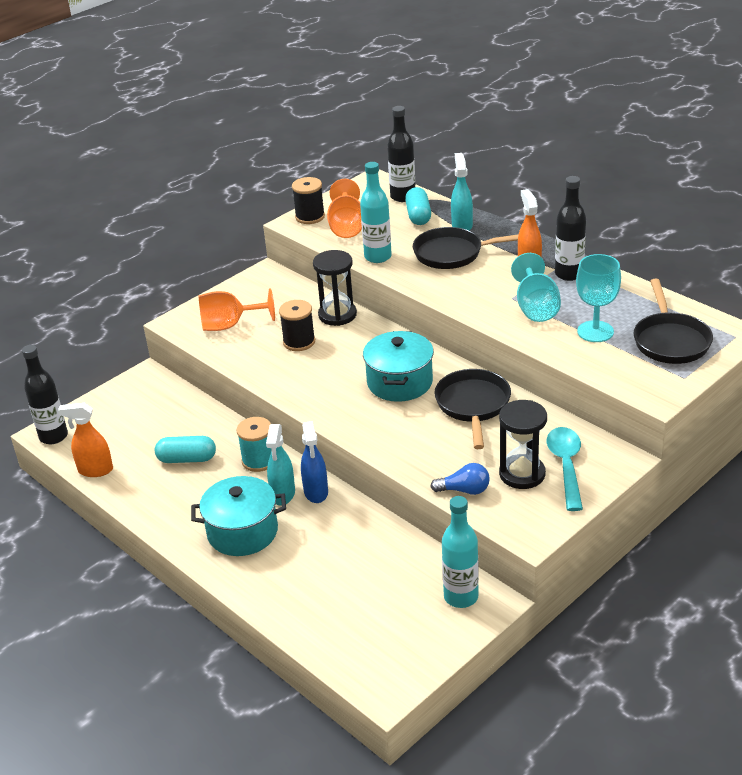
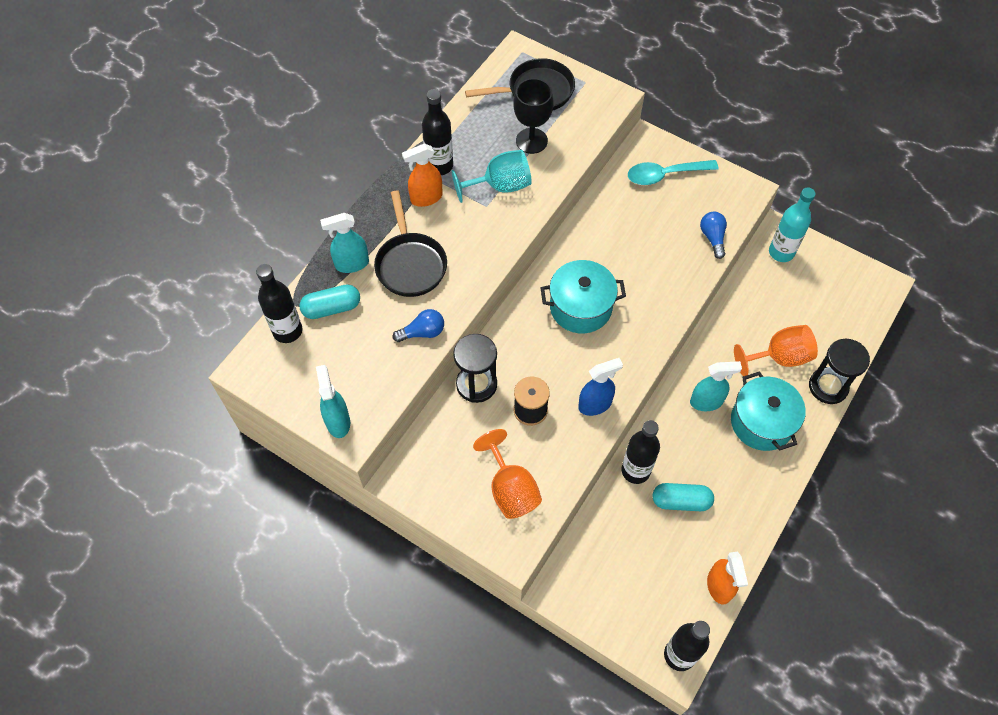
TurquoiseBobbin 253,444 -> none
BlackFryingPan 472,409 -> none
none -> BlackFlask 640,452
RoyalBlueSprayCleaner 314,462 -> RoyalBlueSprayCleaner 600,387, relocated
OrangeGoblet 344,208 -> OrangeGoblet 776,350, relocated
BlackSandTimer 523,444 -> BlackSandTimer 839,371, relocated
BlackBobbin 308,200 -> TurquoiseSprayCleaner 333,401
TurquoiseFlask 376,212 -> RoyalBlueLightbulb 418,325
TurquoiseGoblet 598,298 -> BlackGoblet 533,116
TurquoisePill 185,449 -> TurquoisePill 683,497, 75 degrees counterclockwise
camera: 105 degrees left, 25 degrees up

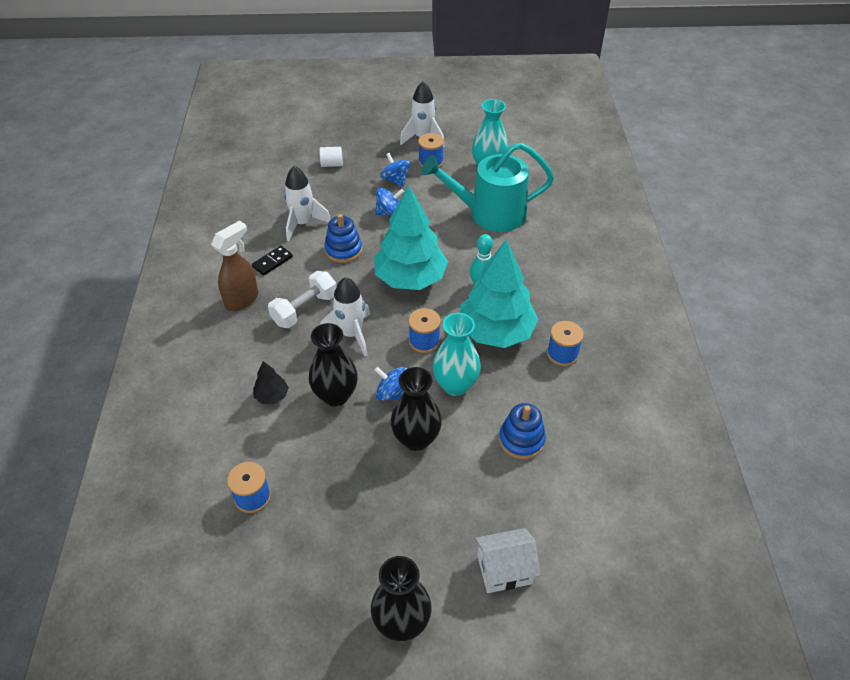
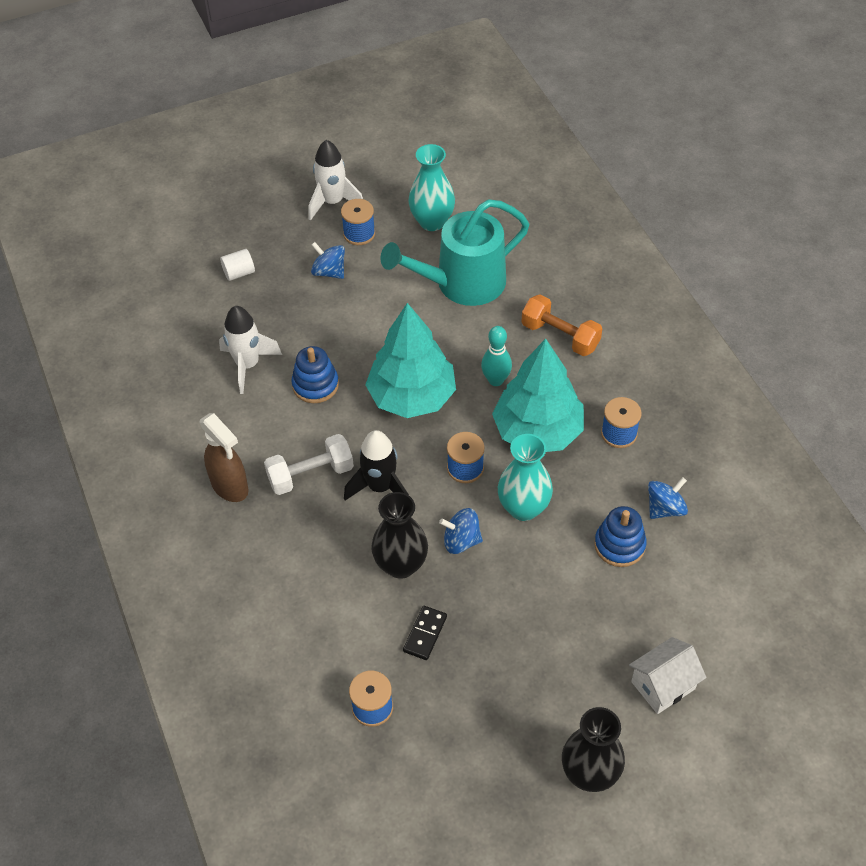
BlackFirTree 271,382 -> none
BlackVase 416,409 -> none
none -> OrangeDumbbell 561,325
BlackDomino 272,261 -> BlackDomino 425,633, relocated
RoyalBlueToyTop 389,202 -> RoyalBlueToyTop 668,498, relocated
SnowWhiteSpaceship 345,316 -> BlackSpaceship 376,465
DarkBrownSprayCleaner 234,265 -> DarkBrownSprayCleaner 224,457, 120 degrees clockwise
SnowWhiteDumbbell 302,299 -> SnowWhiteDumbbell 309,464, 45 degrees clockwise
camera: 20 degrees left, 5 degrees up

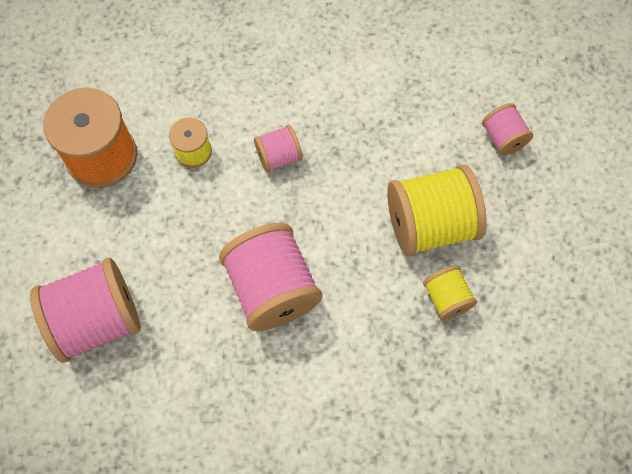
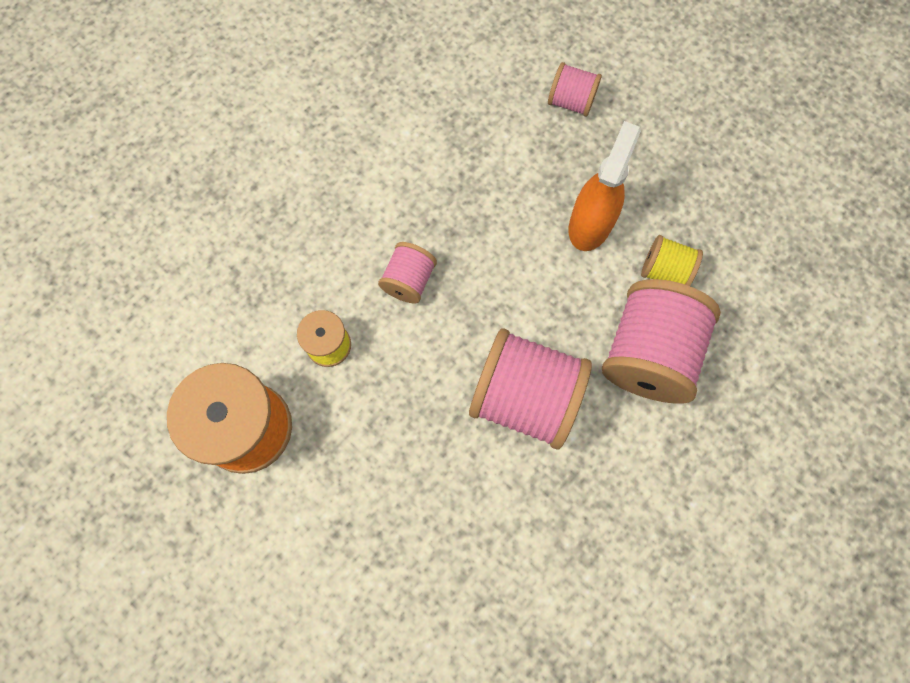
PinkBobbin 85,310 -> PinkBobbin 661,341, relocated
BrightYellowBobbin 437,210 -> OrangeSprayCleaner 605,186
camera: 45 degrees left, 5 degrees up

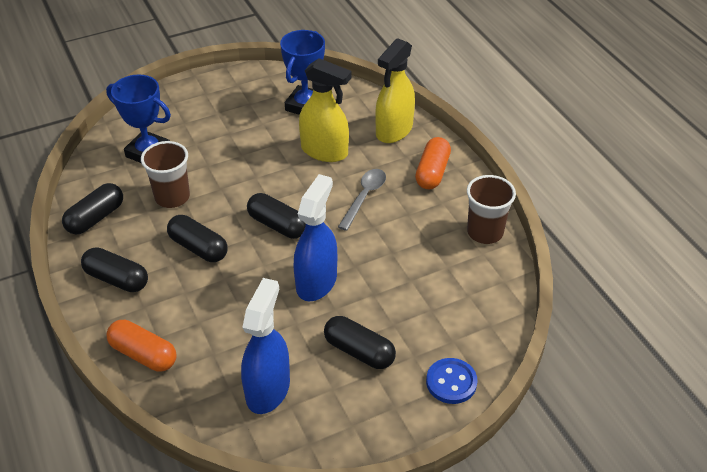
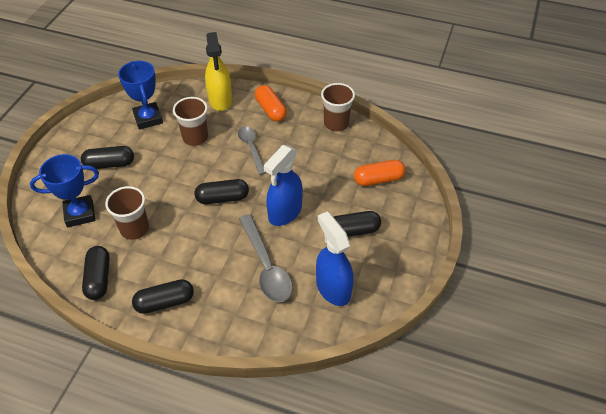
RoyalBlueButton 452,381 -> none
none -> AshGreyTeaspoon 266,258
OrangePill 141,346 -> OrangePill 380,173, relocated
BlackPill 197,238 -> BlackPill 107,157, relocated
BrightYellowSprayCleaner 325,110 -> DarkBrownCup 190,121
RoyalBlueSprayCleaner 315,237 -> RoyalBlueSprayCleaner 283,185, 120 degrees counterclockwise
camera: 45 degrees left, 5 degrees up

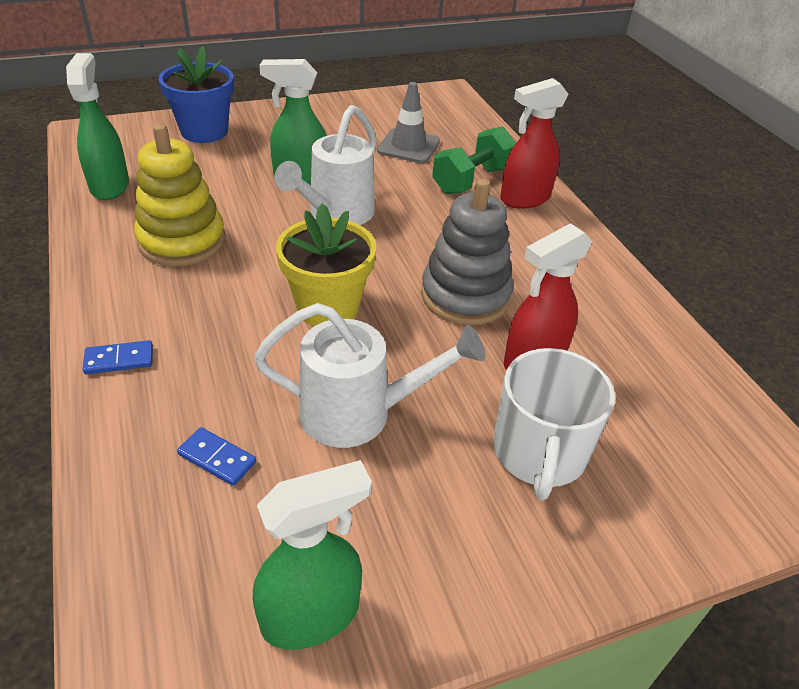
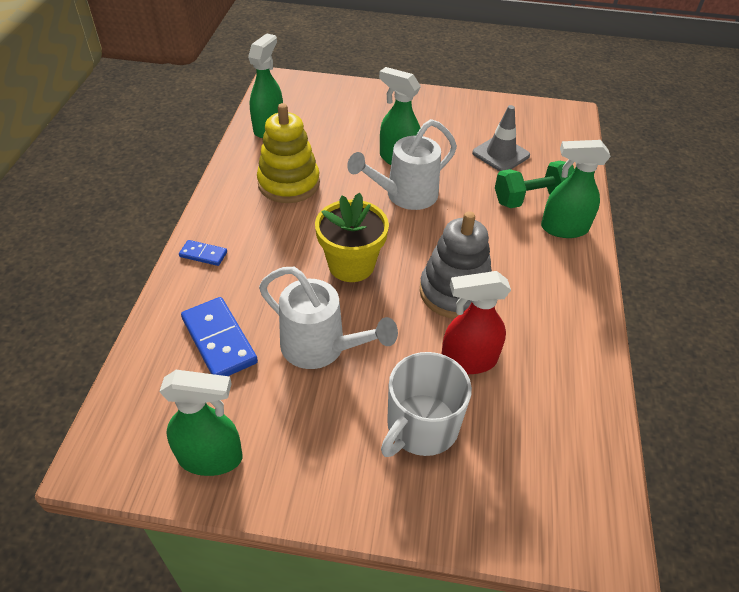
RoyalBlueFlowerPot 196,94 -> none
CrimsonSprayCleaner 534,143 -> LeafGreenSprayCleaner 576,189
RoyalBlueDomino 216,456 -> RoyalBlueDomino 219,336, x1.87
camera: 30 degrees right, 5 degrees up

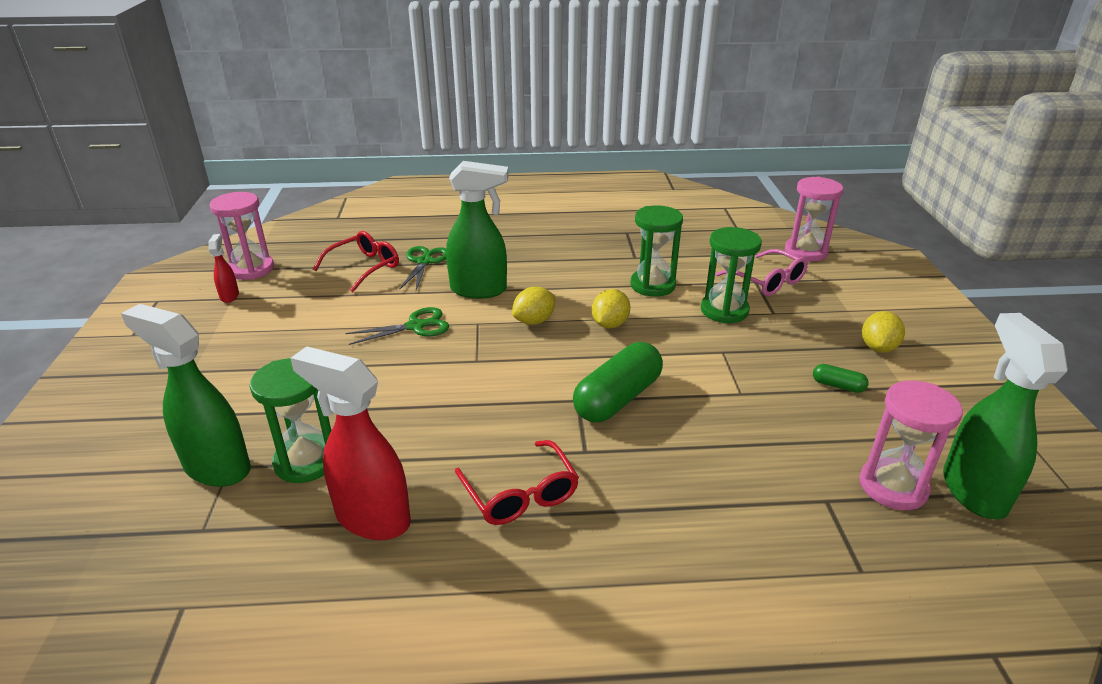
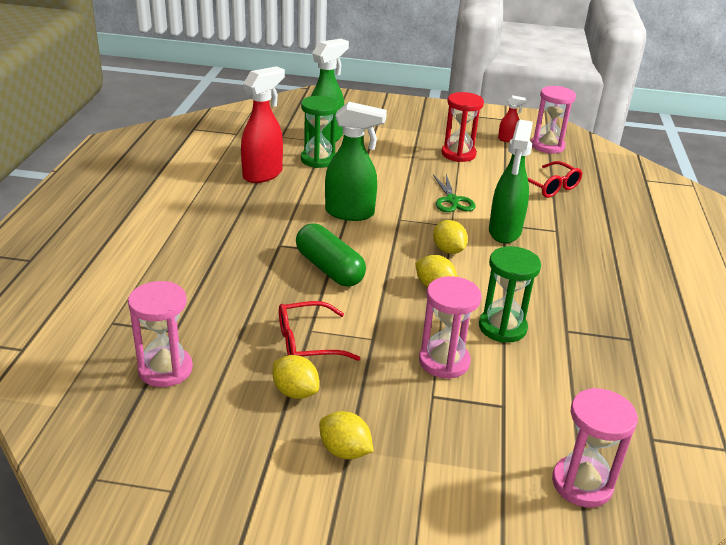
LeafGreenPairOfScissors 422,268 -> none
PinkSpectacles 762,272 -> none
none -> CrimsonSandTimer 463,127
CrimsonSpectacles 517,482 -> CrimsonSpectacles 319,331, relocated
LeafGreenSprayCleaner 1005,416 -> LeafGreenSprayCleaner 356,161, relocated
LeafGreenPill 841,378 -> BrightYellowLemon 296,377
LeafGreenSandTimer 731,275 -> PinkSandTimer 450,327
camera: 100 degrees right, 0 degrees up

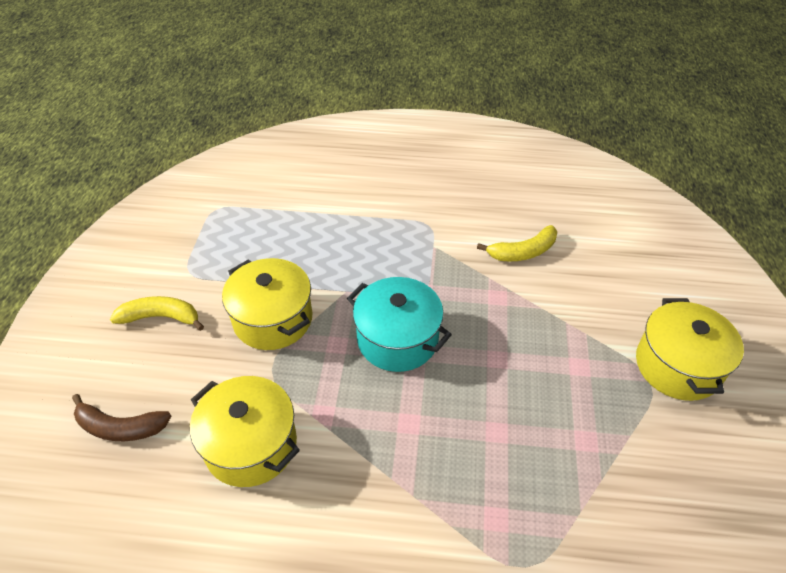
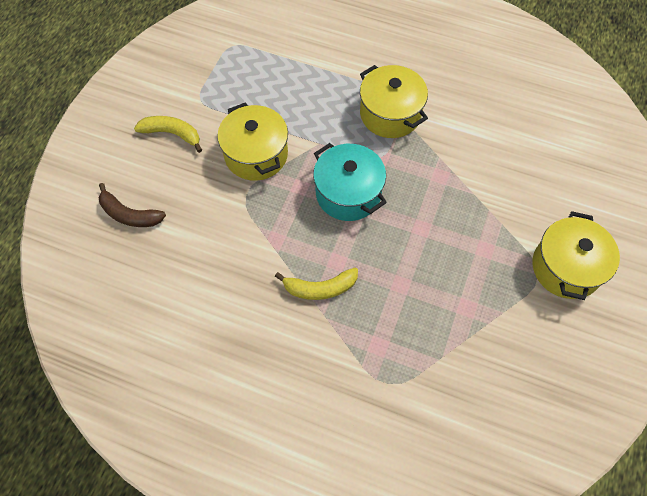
BrightYellowCookingPot 245,431 -> BrightYellowCookingPot 394,101, relocated
BrightYellowBananaFruit 517,243 -> BrightYellowBananaFruit 316,284, relocated
camera: 15 degrees right, 15 degrees up

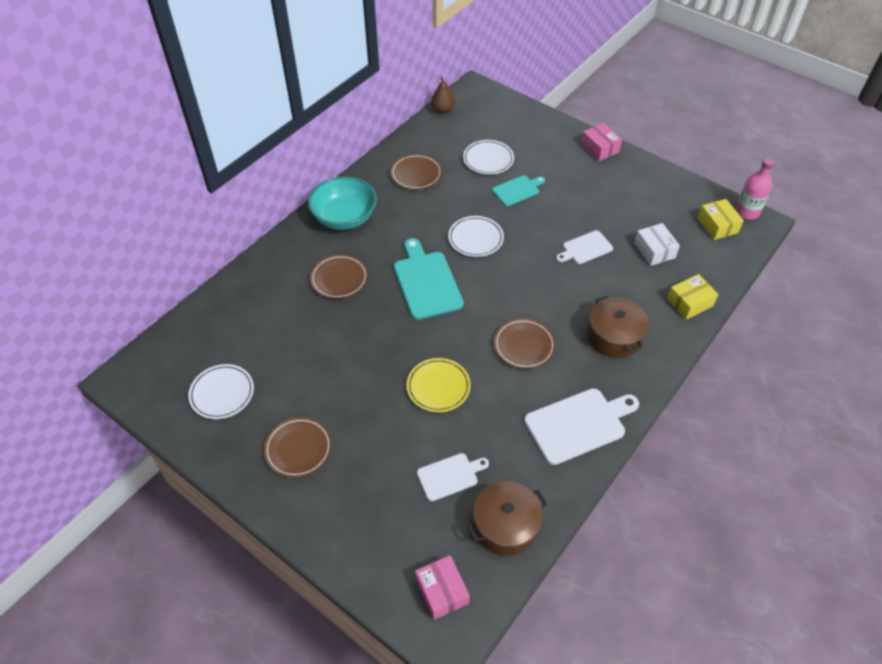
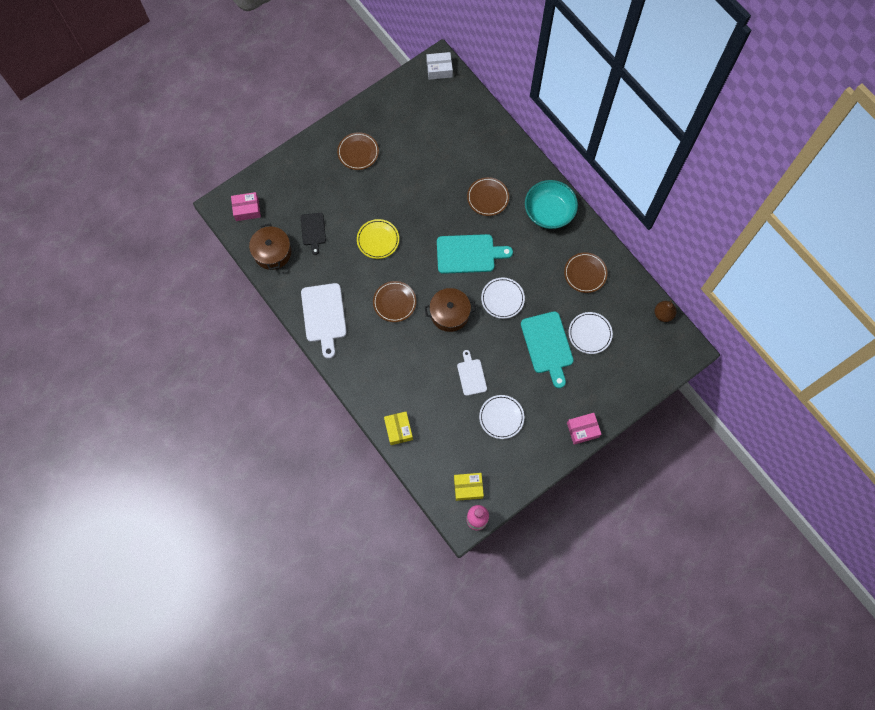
SnowWhiteFlatDish 221,391 -> SnowWhiteFlatDish 501,417, relocated
DarkBrownCookingPot 618,326 -> DarkBrownCookingPot 450,310, relocated
SnowWhitePackage 657,244 -> SnowWhitePackage 439,66, relocated
SnowWhiteBreadBoard 453,477 -> BlackBreadBoard 313,234
TurquoiseBreadBoard 518,190 -> TurquoiseBreadBoard 547,349, x1.70
camera: 105 degrees right, 20 degrees up

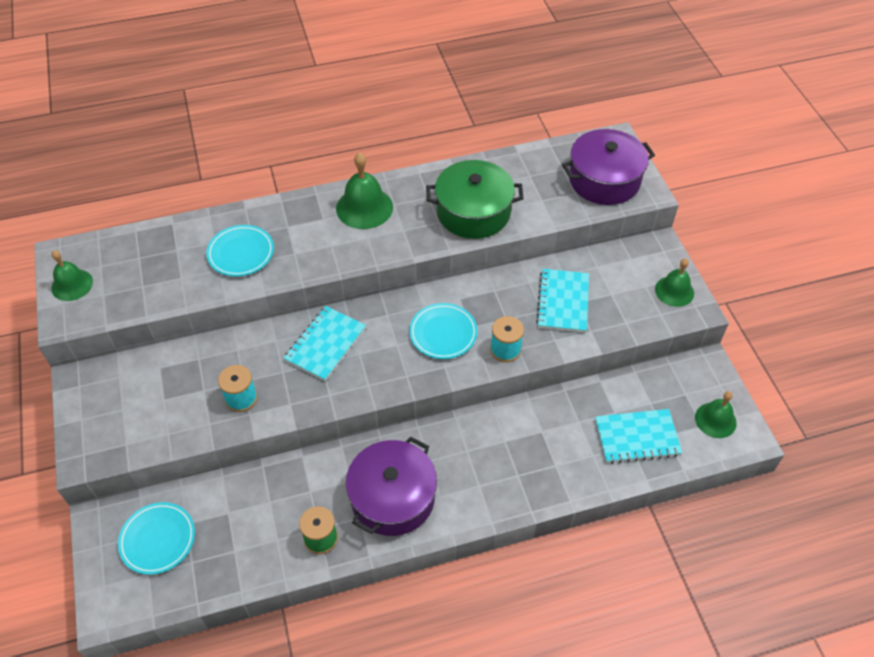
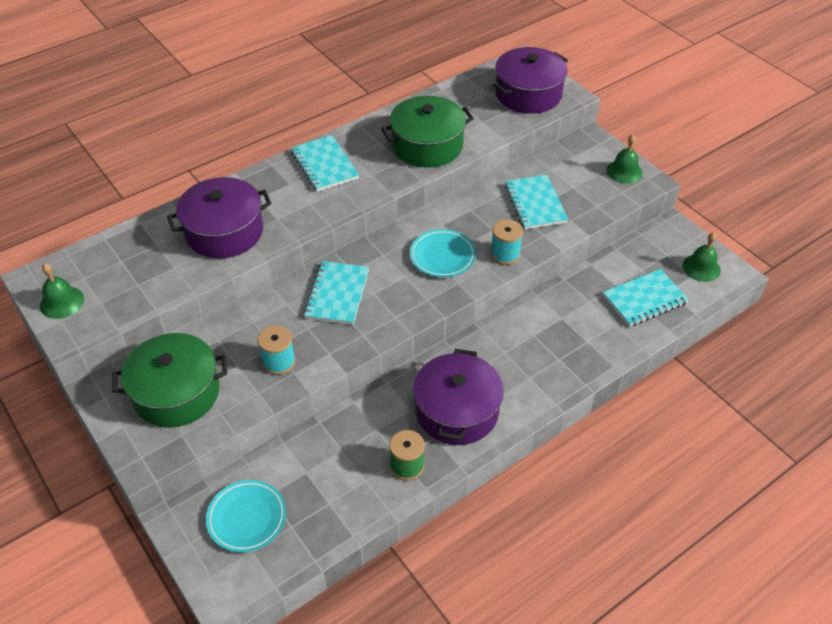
none -> LeafGreenCookingPot 169,380
TurquoiseFlatDish 240,250 -> PurpleCookingPot 219,218
LeafGreenSchoolBell 364,190 -> TurquoiseNotepad 325,163
camera: 20 degrees left, 5 degrees down

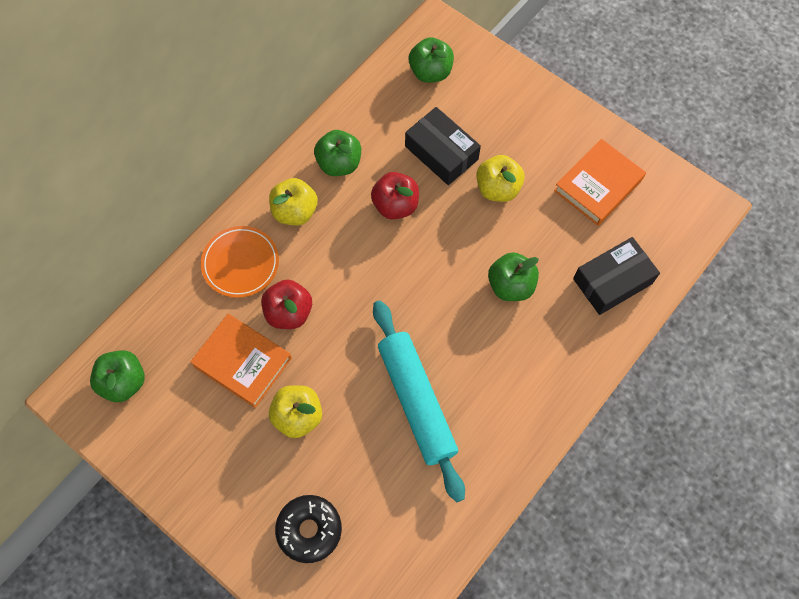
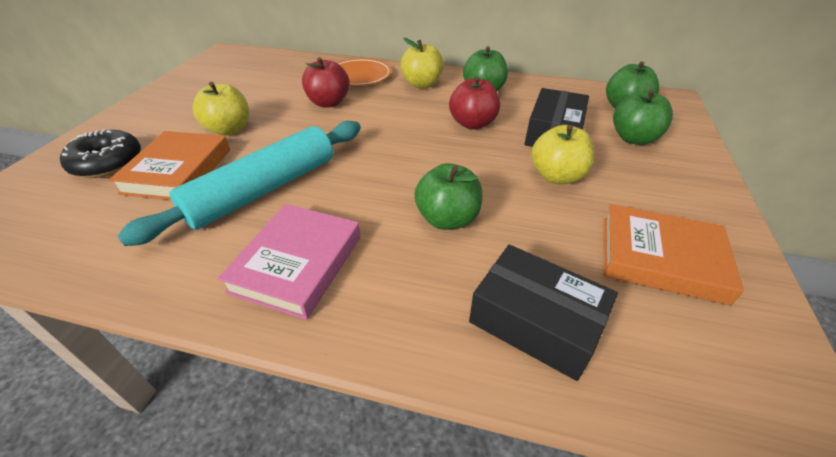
none -> PinkHardback 289,262
LeafGreenApple 117,376 -> LeafGreenApple 643,117, relocated
OrangeHardback 241,361 -> OrangeHardback 169,165, relocated
camera: 65 degrees right, 25 degrees down

